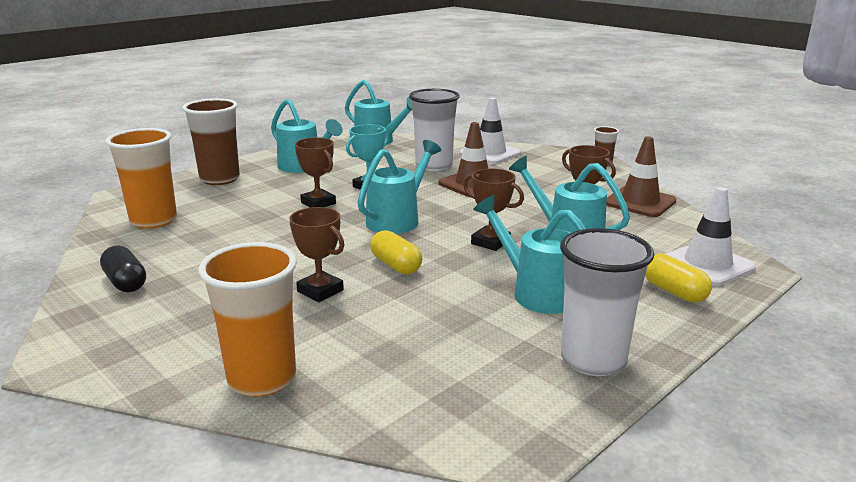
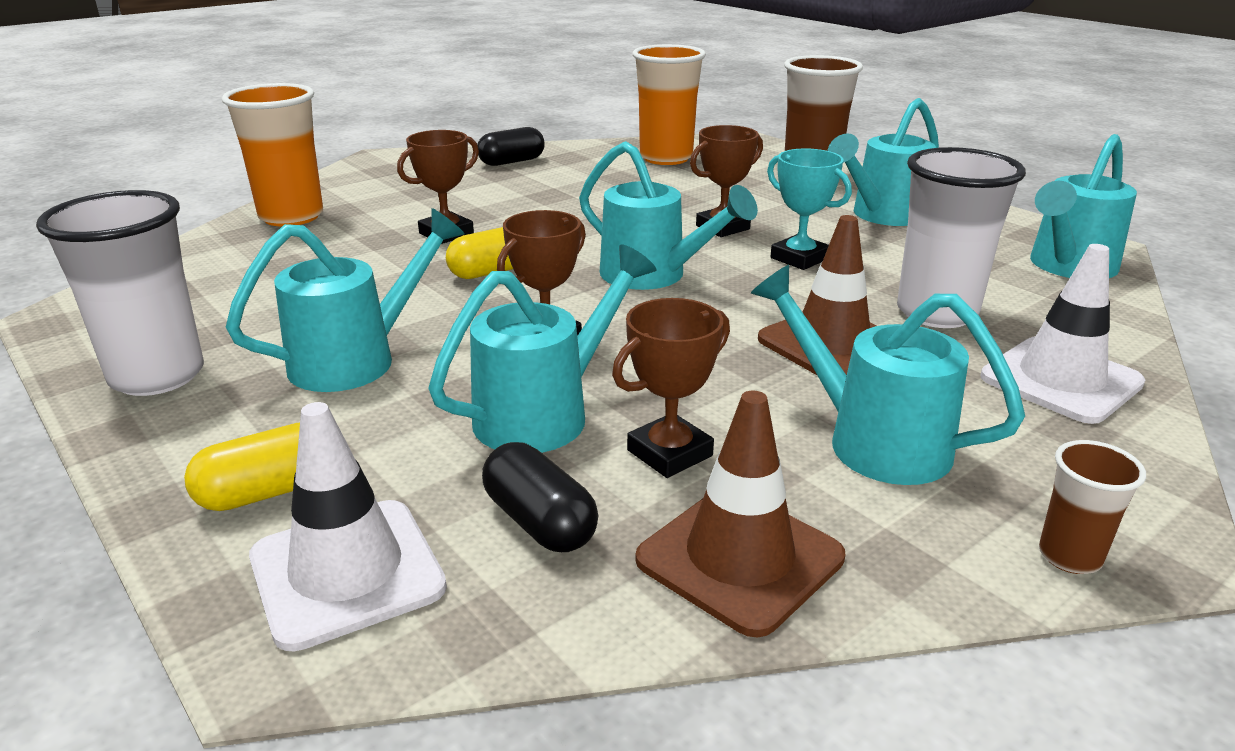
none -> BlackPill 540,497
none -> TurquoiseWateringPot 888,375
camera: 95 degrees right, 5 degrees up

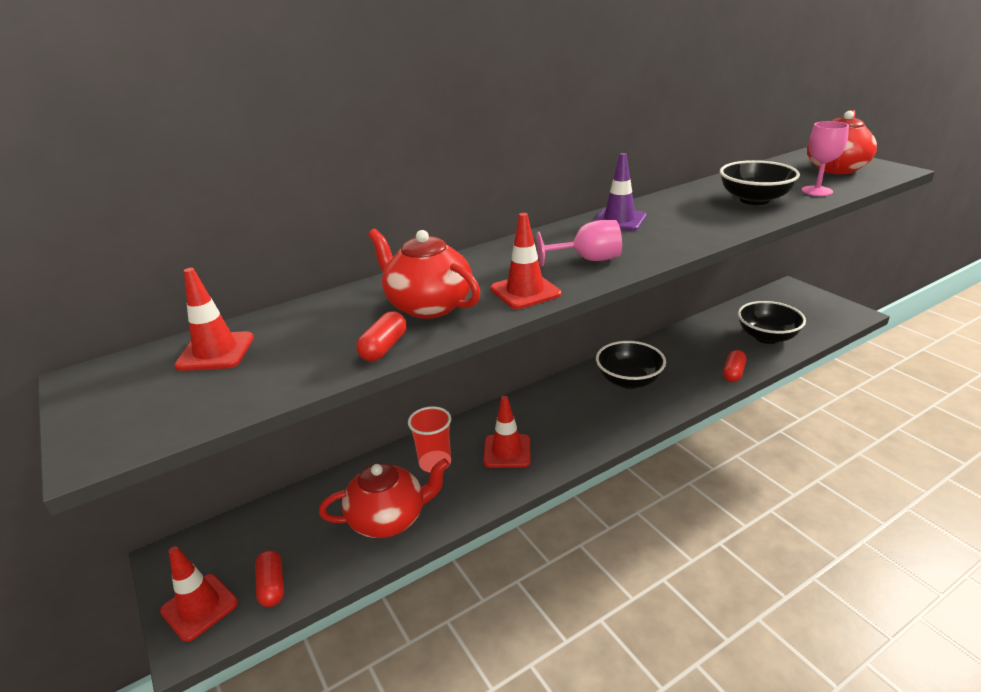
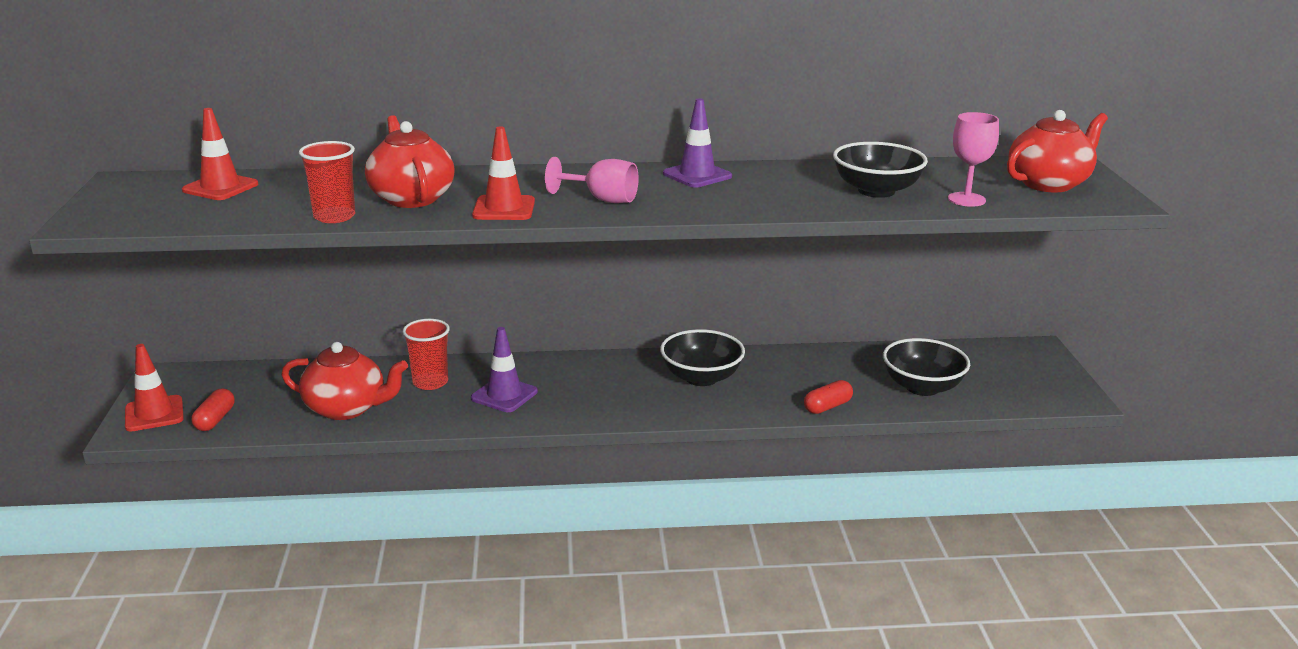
CrimsonPill 381,336 -> CrimsonCup 327,182
CrimsonRoadCone 507,432 -> PurpleRoadCone 504,369
camera: 25 degrees right, 5 degrees down

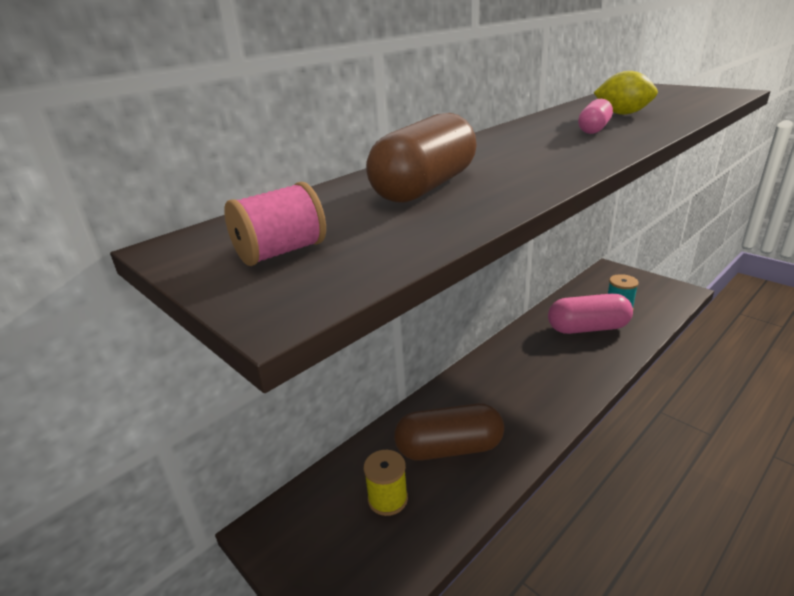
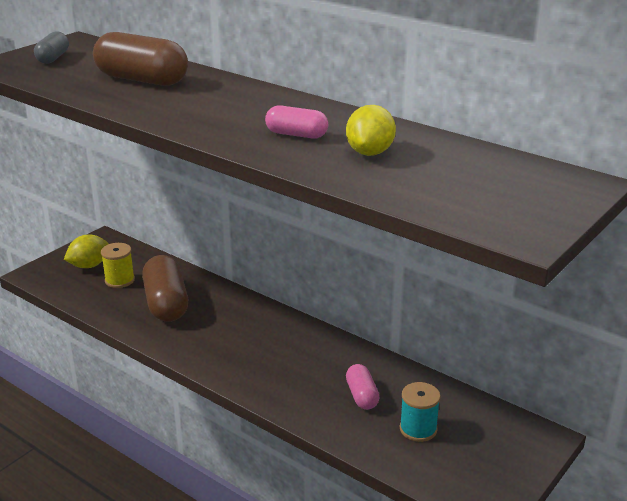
none -> BrightYellowLemon 86,251
PinkBobbin 275,224 -> AshGreyPill 51,47
PinkPill 590,314 -> PinkPill 363,387, x0.54
camera: 80 degrees right, 0 degrees up

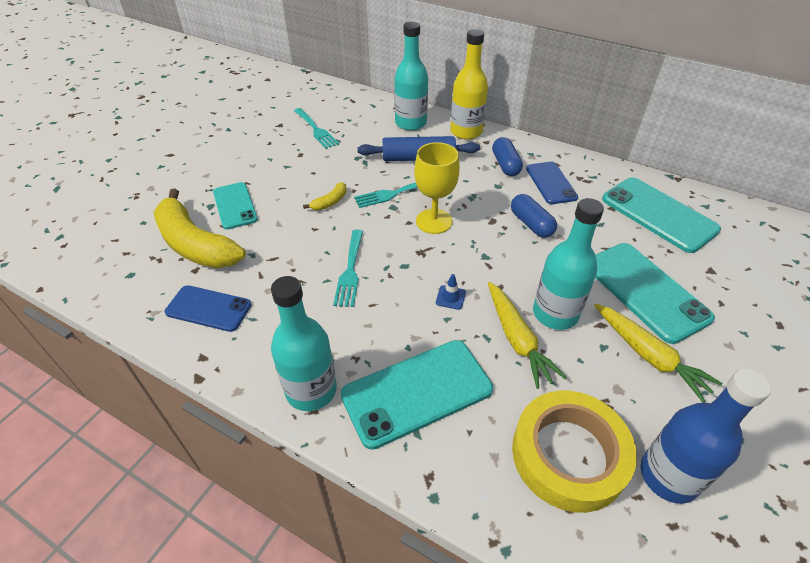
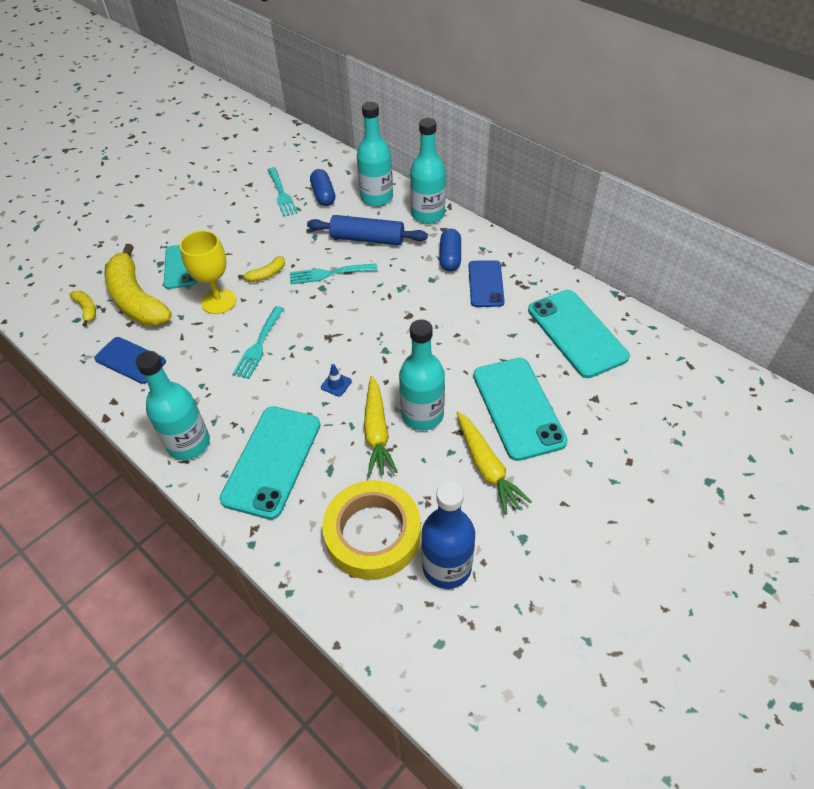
none -> BrightYellowBananaFruit 83,309
BrightYellowGoblet 437,188 -> BrightYellowGoblet 208,272, relocated
RoyalBluePill 534,216 -> RoyalBluePill 322,187, relocated
BrightYellowFlask 469,84 -> TurquoiseFlask 428,171
TurquoiseMobilePhone 417,395 -> TurquoiseMobilePhone 270,463, 60 degrees counterclockwise
camera: 15 degrees right, 5 degrees up

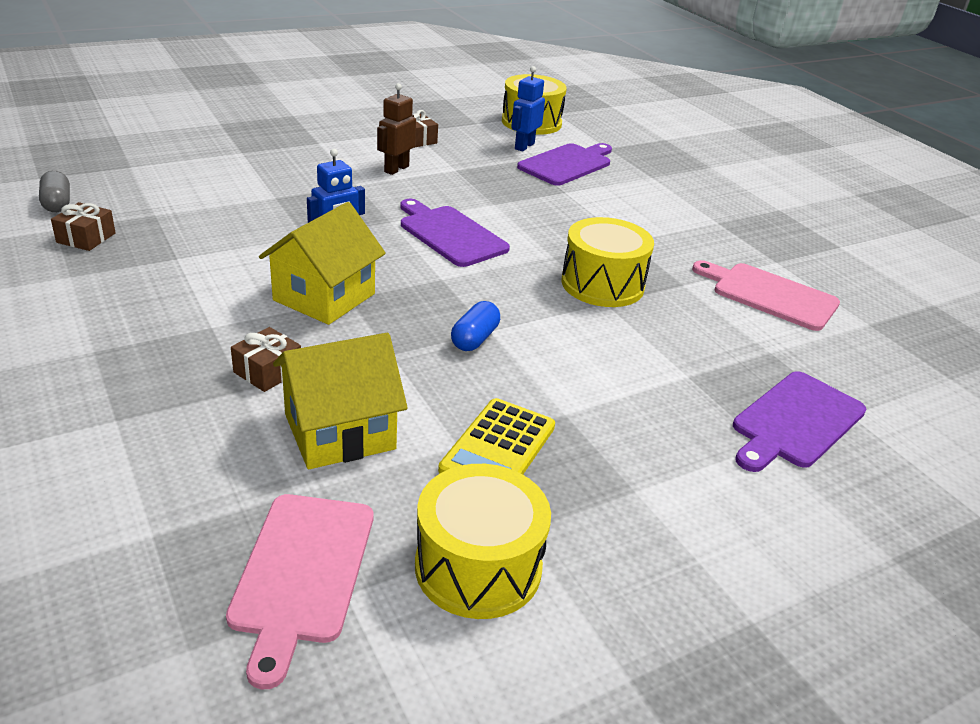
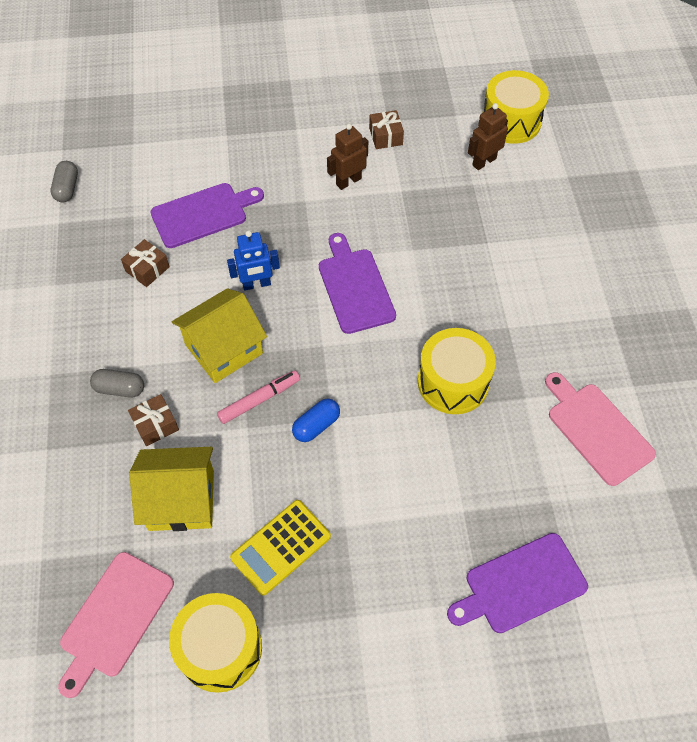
none -> AshGreyPill 117,383
none -> PinkMarker 258,397
DarkBrownPresent 83,226 -> DarkBrownPresent 145,263, relocated
PurpleBreadBoard 564,164 -> PurpleBreadBoard 207,215, relocated
RoyalBlueToyRobot 528,108 -> DarkBrownToyRobot 488,136
camera: 25 degrees right, 25 degrees up

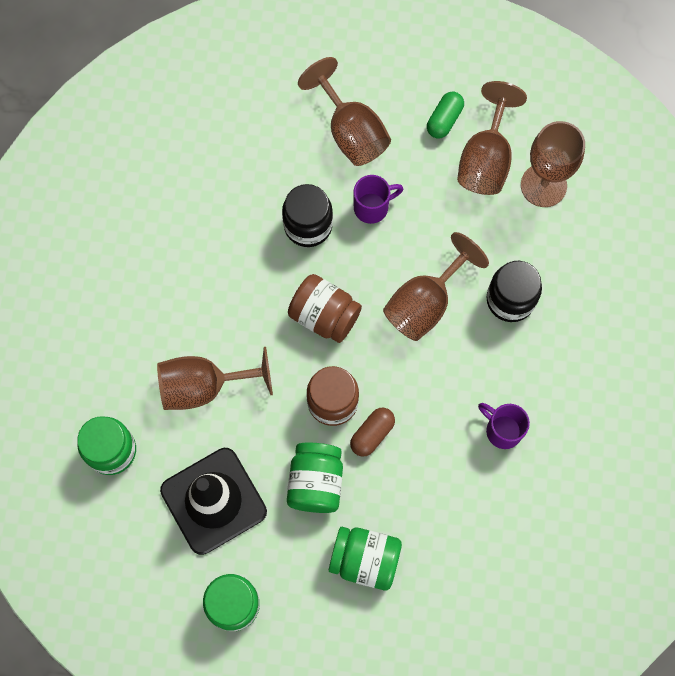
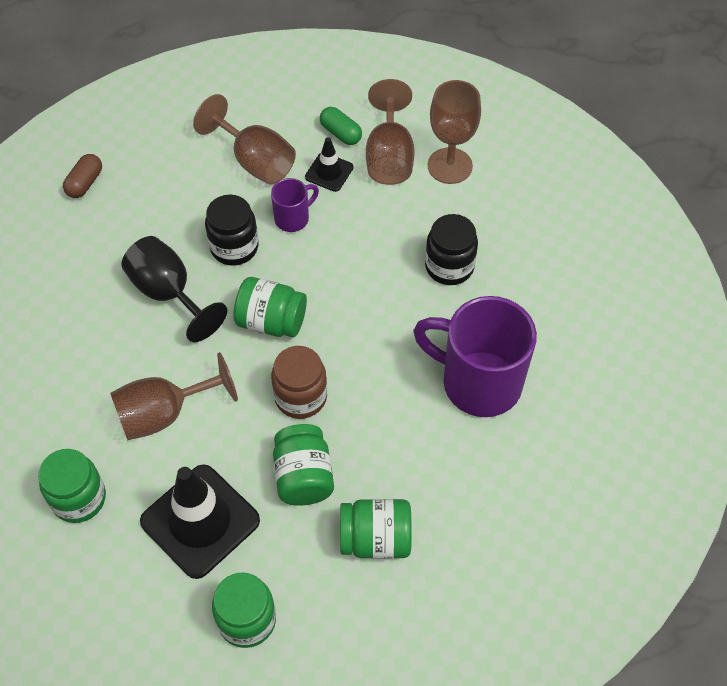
DarkBrownGoblet 436,286 -> none
none -> BlackGoblet 174,289
none -> BlackRoadCone 329,164
DarkBrownPill 372,432 -> DarkBrownPill 82,176, relocated
DarkBrownJamJar 325,308 -> LeafGreenJamJar 270,307
LeafGreenPill 445,115 -> LeafGreenPill 341,126, 60 degrees counterclockwise
PurpleTeaMug 504,426 -> PurpleTeaMug 475,356, x2.11
camera: 15 degrees left, 15 degrees down

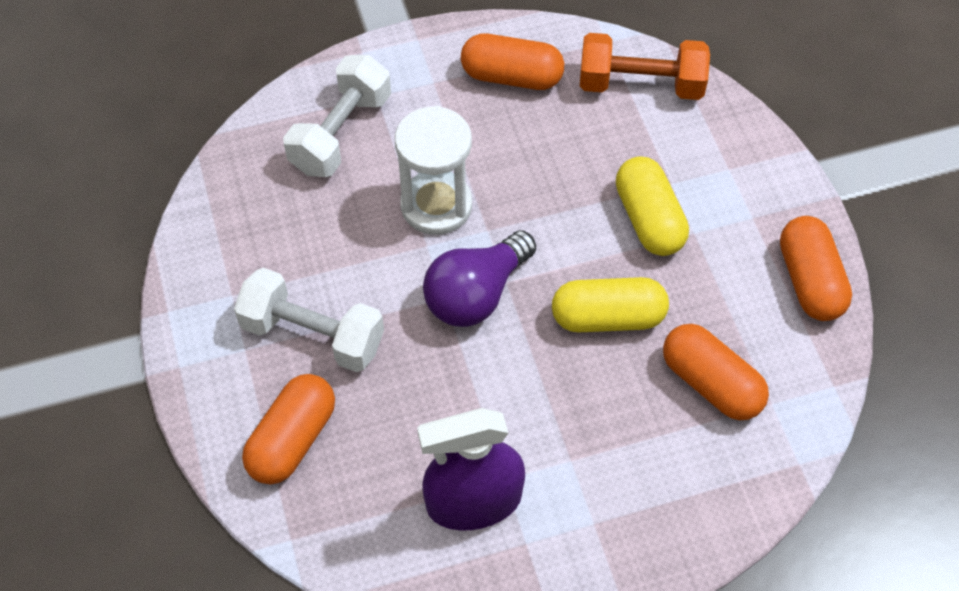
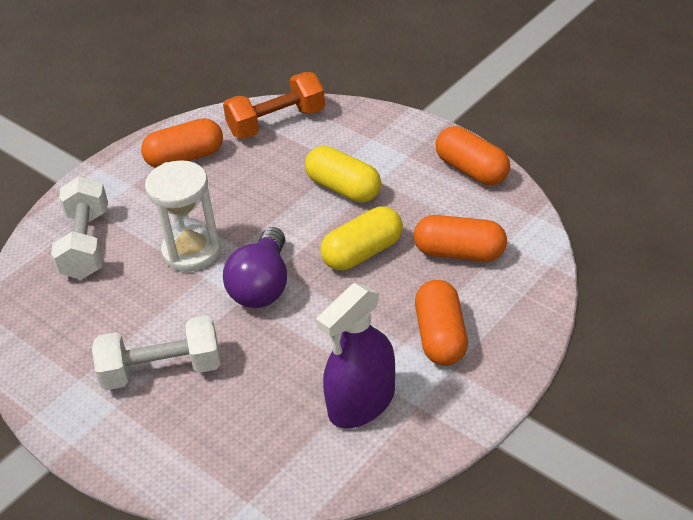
OrangePill 288,429 -> OrangePill 441,323, relocated
camera: 30 degrees left, 15 degrees down

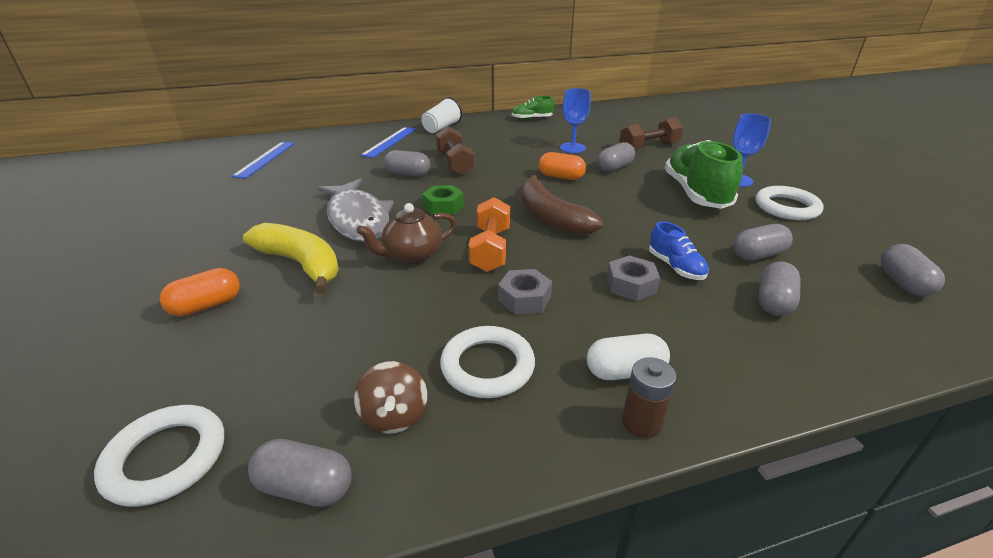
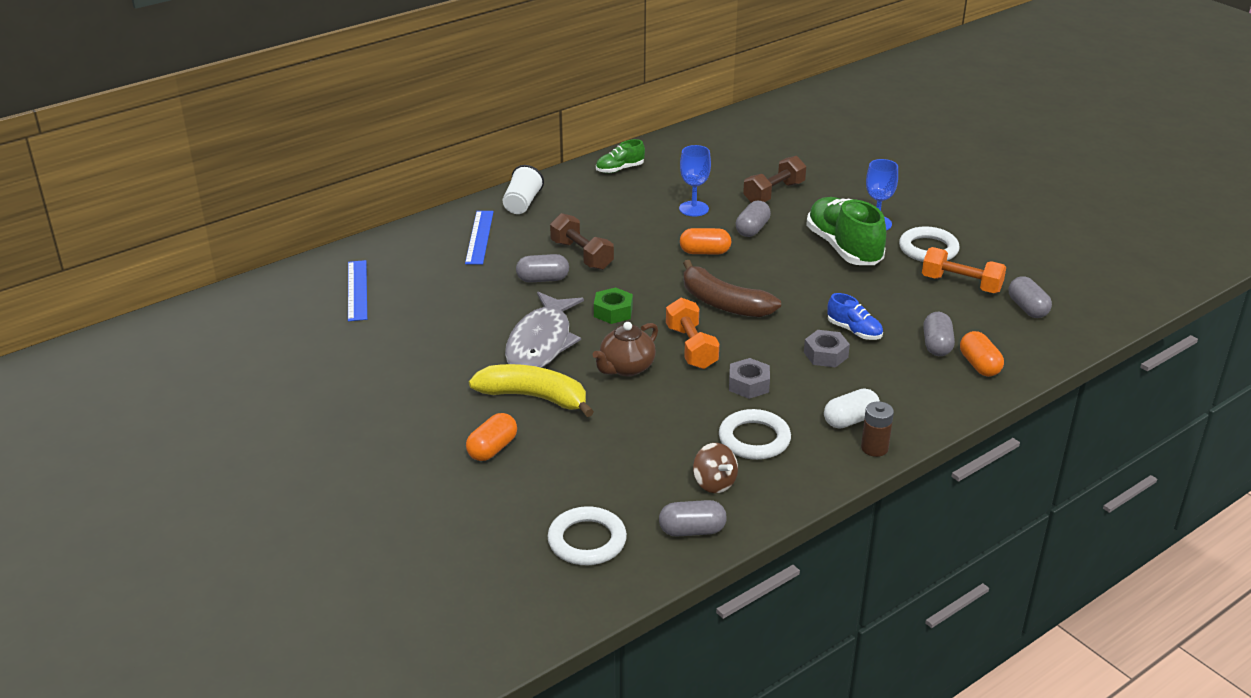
AshGreyPill 763,242 -> none
none -> OrangeDumbbell 964,270
none -> OrangePill 982,354
AshGreyToyFish 355,210 -> AshGreyToyFish 544,330, 60 degrees clockwise
camera: 20 degrees left, 0 degrees up

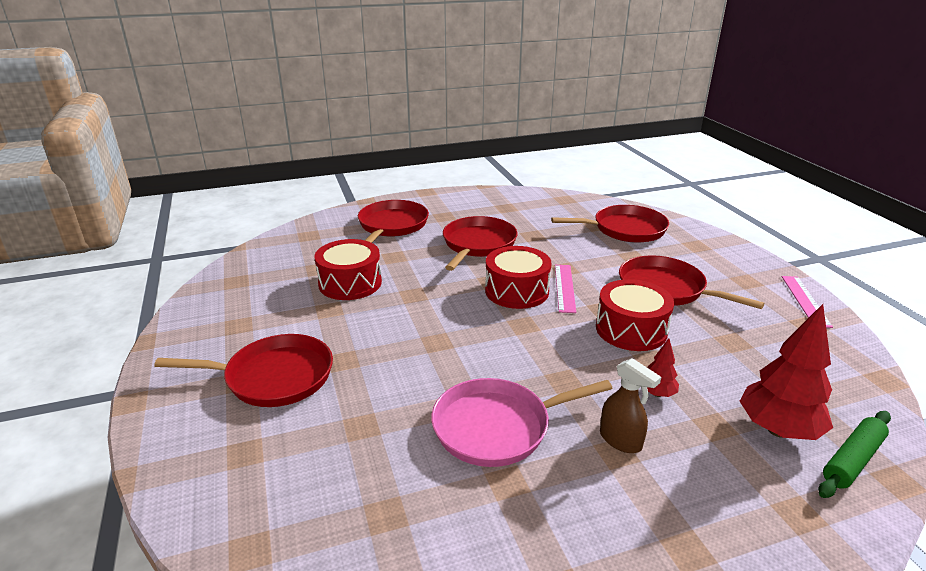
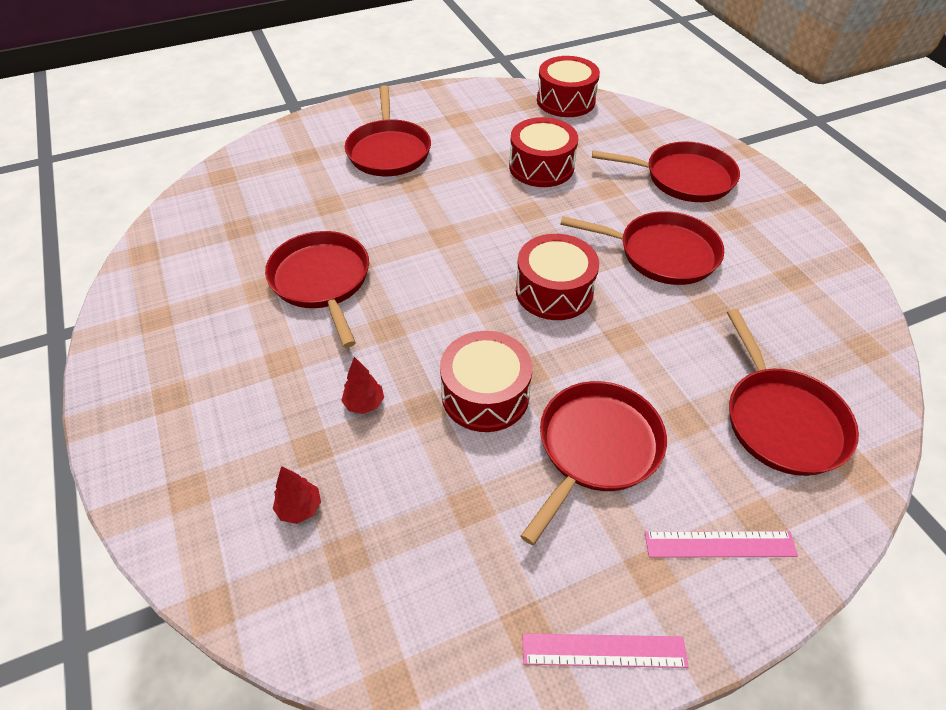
DarkBrownSprayCleaner 630,405 -> none
LeafGreenPastryRoller 854,454 -> none
none -> CrimsonDrum 568,86
PinkMeasuringStick 565,289 -> PinkMeasuringStick 721,544, relocated
PinkFryingPan 522,422 -> CrimsonFryingPan 317,289
CrimsonFirTree 786,372 -> CrimsonFirTree 297,495, x0.49
camera: 85 degrees right, 20 degrees up

